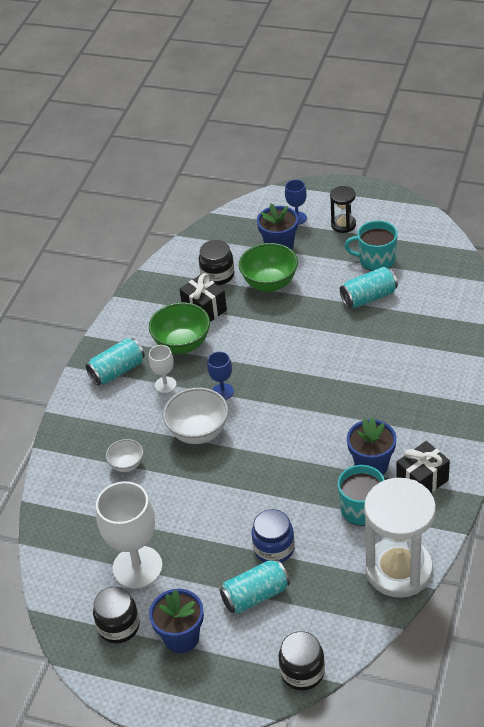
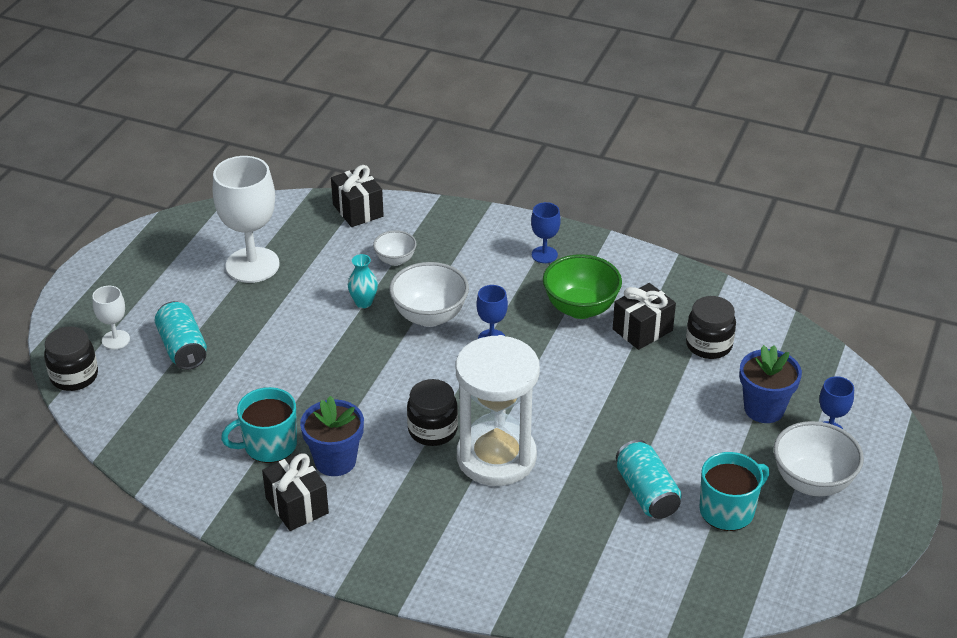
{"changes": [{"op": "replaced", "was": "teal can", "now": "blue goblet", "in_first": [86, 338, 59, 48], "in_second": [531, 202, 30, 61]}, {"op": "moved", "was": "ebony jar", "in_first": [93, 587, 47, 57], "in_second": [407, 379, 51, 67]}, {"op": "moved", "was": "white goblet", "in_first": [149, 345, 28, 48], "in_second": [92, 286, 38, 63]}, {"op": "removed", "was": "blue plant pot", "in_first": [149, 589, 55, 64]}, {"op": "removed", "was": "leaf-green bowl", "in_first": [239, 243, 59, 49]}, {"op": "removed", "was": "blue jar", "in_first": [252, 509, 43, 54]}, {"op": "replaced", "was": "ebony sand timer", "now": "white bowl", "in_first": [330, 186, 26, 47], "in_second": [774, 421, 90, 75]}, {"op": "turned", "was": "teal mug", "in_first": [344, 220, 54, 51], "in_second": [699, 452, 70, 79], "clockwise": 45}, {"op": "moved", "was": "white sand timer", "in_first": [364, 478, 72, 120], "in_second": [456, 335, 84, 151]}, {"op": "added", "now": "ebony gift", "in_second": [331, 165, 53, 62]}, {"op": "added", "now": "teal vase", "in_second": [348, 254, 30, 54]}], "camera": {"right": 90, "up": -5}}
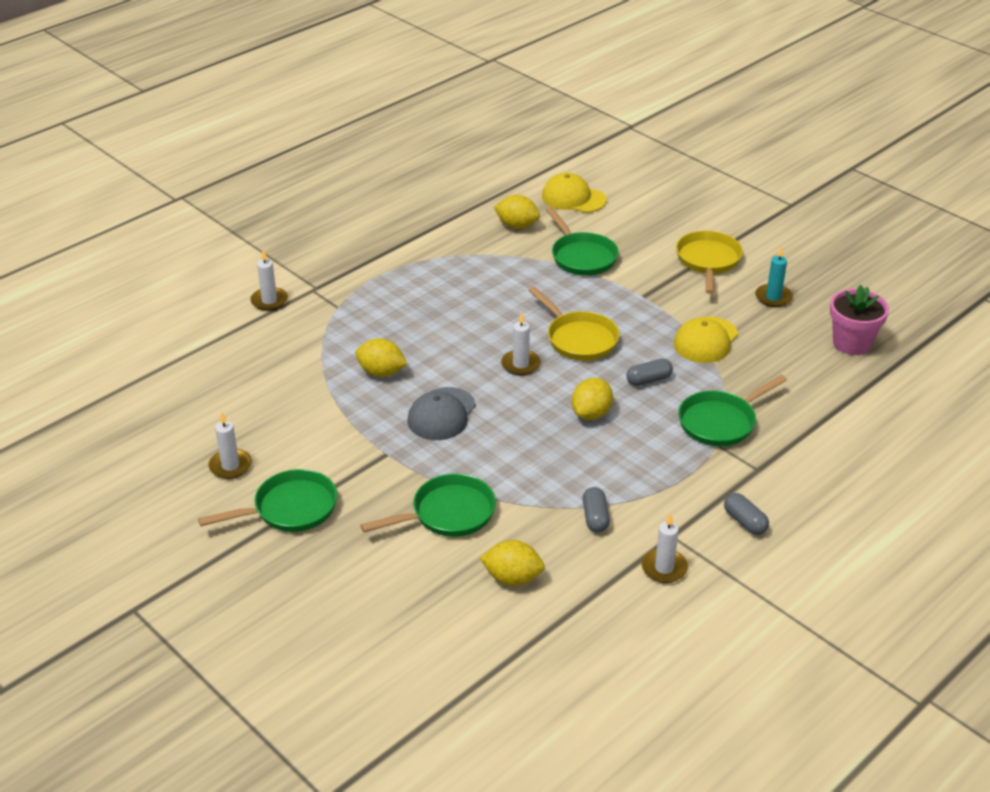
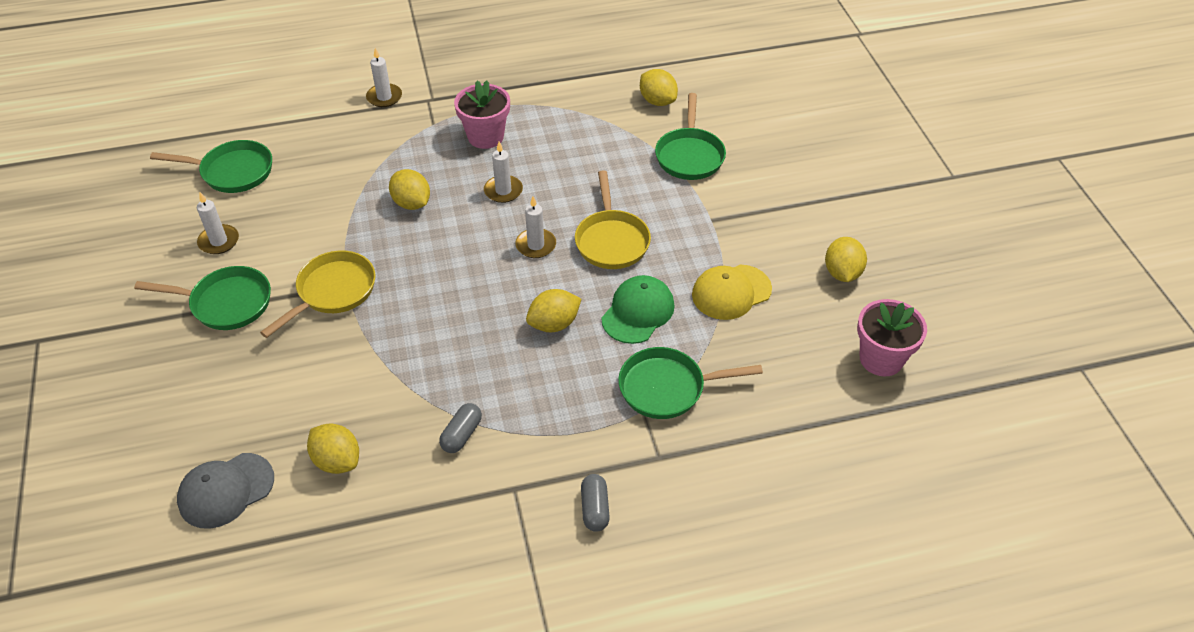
{"changes": [{"op": "moved", "was": "leaf-green frying pan", "in_first": [360, 474, 136, 63], "in_second": [150, 140, 122, 53]}, {"op": "moved", "was": "grey peaked cap", "in_first": [407, 387, 69, 53], "in_second": [177, 453, 97, 76]}, {"op": "removed", "was": "golden peaked cap", "in_first": [542, 173, 65, 40]}, {"op": "replaced", "was": "grey pill shape", "now": "leaf-green peaked cap", "in_first": [627, 358, 46, 28], "in_second": [602, 275, 73, 69]}, {"op": "moved", "was": "white candle", "in_first": [642, 513, 46, 70], "in_second": [484, 142, 39, 61]}, {"op": "moved", "was": "golden frying pan", "in_first": [676, 231, 67, 63], "in_second": [260, 250, 115, 88]}, {"op": "replaced", "was": "teal candle", "now": "golden lemon", "in_first": [755, 246, 38, 61], "in_second": [825, 237, 42, 45]}, {"op": "added", "now": "rosy plant pot", "in_second": [454, 81, 56, 68]}], "camera": {"right": 30, "up": 10}}
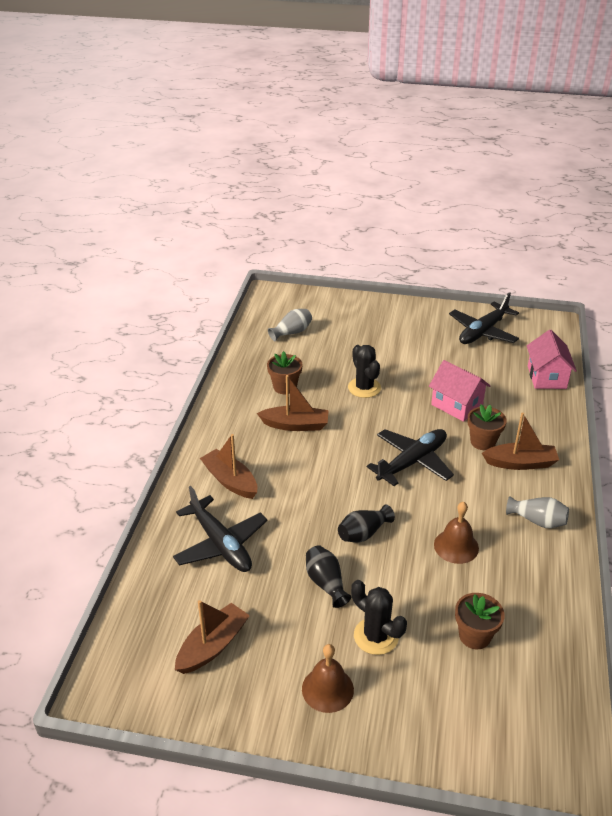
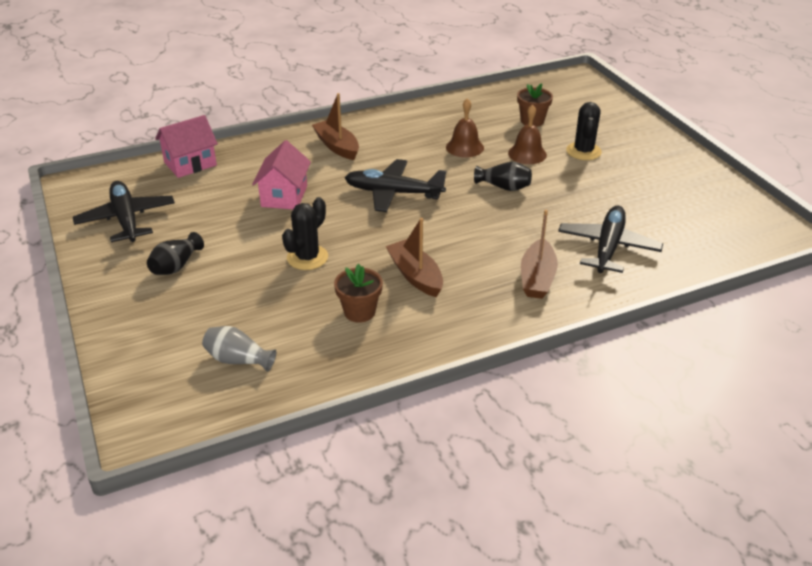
{"changes": [{"op": "removed", "was": "dark brown toy boat", "in_first": [175, 600, 75, 74]}, {"op": "moved", "was": "dark brown bell", "in_first": [302, 644, 52, 69], "in_second": [508, 104, 39, 60]}, {"op": "moved", "was": "ebony vase", "in_first": [306, 545, 45, 63], "in_second": [147, 232, 57, 43]}, {"op": "turned", "was": "ebony toy plane", "in_first": [449, 292, 70, 52], "in_second": [73, 181, 102, 61], "clockwise": -120}, {"op": "removed", "was": "dark brown plant pot", "in_first": [467, 405, 40, 45]}, {"op": "removed", "was": "grey vase", "in_first": [506, 496, 63, 32]}], "camera": {"right": -125, "up": 0}}
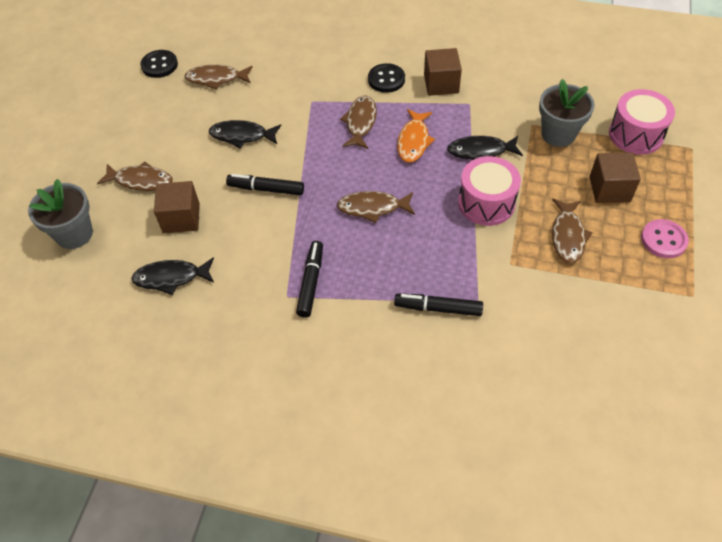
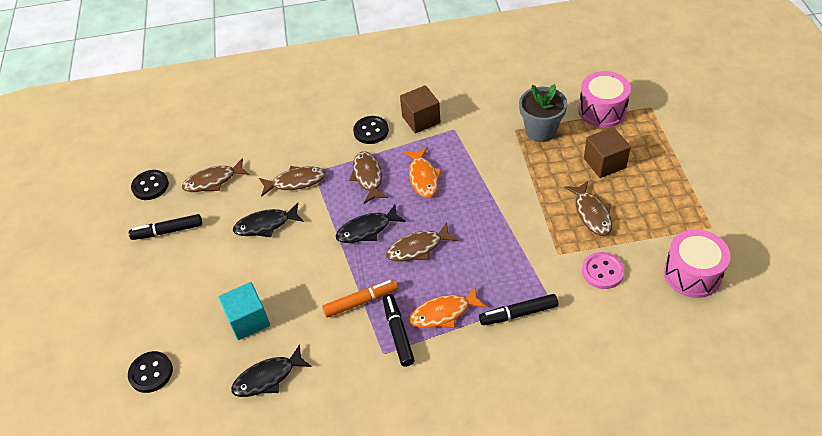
{"changes": [{"op": "replaced", "was": "grey plant pot", "now": "ebony button", "in_first": [28, 179, 65, 70], "in_second": [128, 351, 45, 42]}, {"op": "moved", "was": "dark brown fish", "in_first": [97, 161, 76, 30], "in_second": [259, 166, 67, 31]}, {"op": "recoloured", "was": "dark brown block", "now": "teal block", "in_first": [154, 181, 46, 52], "in_second": [218, 282, 52, 58]}, {"op": "moved", "was": "ebony marker", "in_first": [226, 174, 78, 21], "in_second": [129, 214, 73, 26]}, {"op": "moved", "was": "ebony fish", "in_first": [447, 136, 76, 24], "in_second": [336, 205, 70, 38]}, {"op": "moved", "was": "rosy drum", "in_first": [458, 156, 63, 70], "in_second": [664, 229, 66, 69]}, {"op": "moved", "was": "rosy button", "in_first": [641, 219, 48, 39], "in_second": [582, 252, 43, 37]}, {"op": "added", "now": "bright orange marker", "in_second": [322, 279, 76, 39]}, {"op": "added", "now": "bright orange fish", "in_second": [410, 286, 77, 42]}], "camera": {"right": -20, "up": -5}}
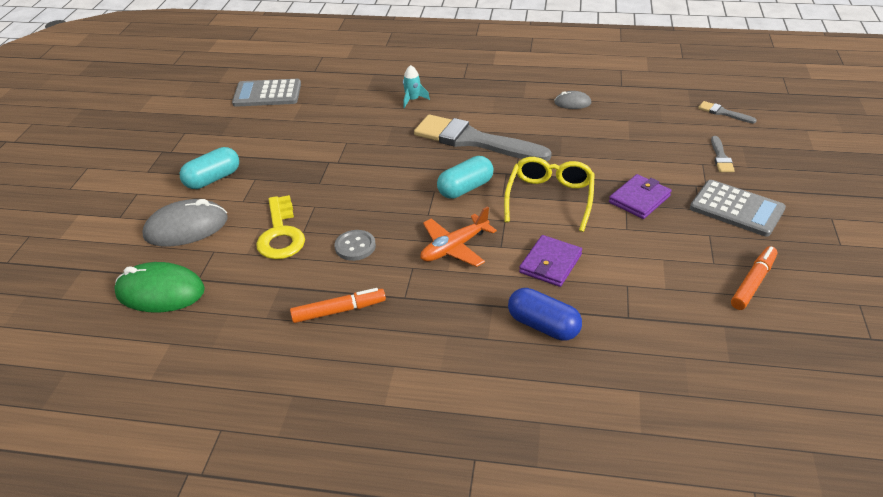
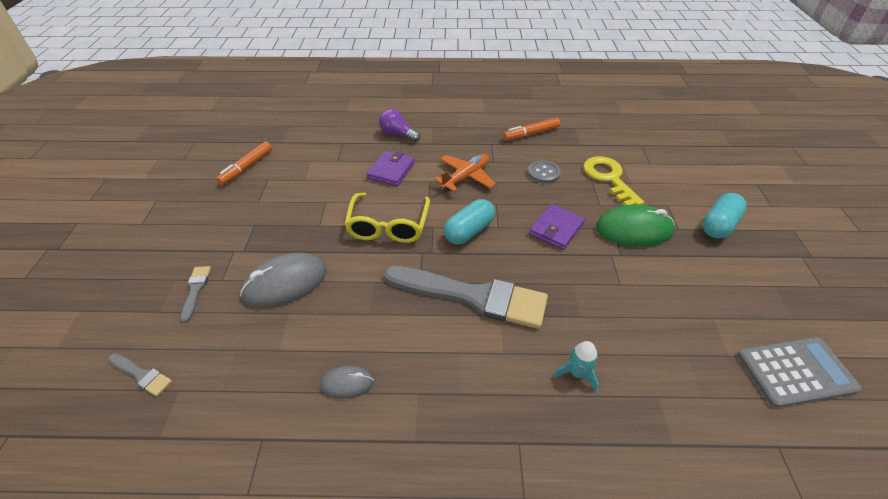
{"changes": [{"op": "moved", "was": "leaf-green PC mouse", "in_first": [114, 262, 91, 50], "in_second": [596, 204, 79, 43]}, {"op": "moved", "was": "grey PC mouse", "in_first": [143, 199, 85, 48], "in_second": [240, 253, 87, 55]}, {"op": "replaced", "was": "blue pill shape", "now": "violet bulb", "in_first": [508, 288, 74, 53], "in_second": [379, 109, 41, 33]}, {"op": "moved", "was": "violet wallet", "in_first": [609, 174, 63, 45], "in_second": [529, 204, 56, 46]}, {"op": "removed", "was": "grey adding machine", "in_first": [690, 180, 96, 57]}], "camera": {"right": 170, "up": 5}}
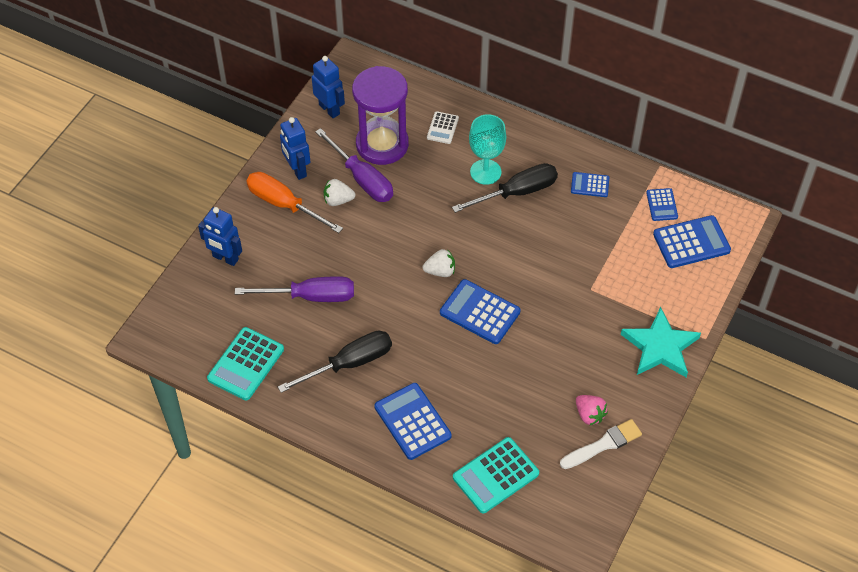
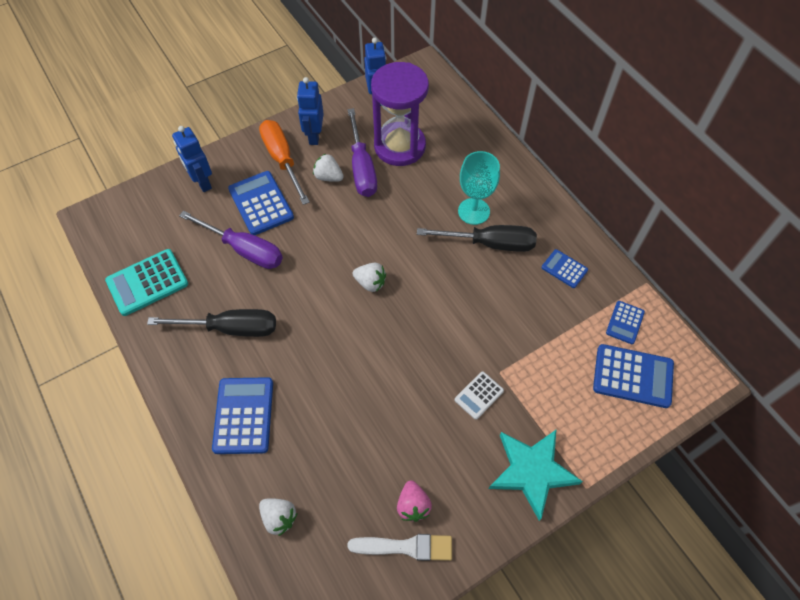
{"changes": [{"op": "moved", "was": "white adding machine", "in_first": [427, 111, 32, 33], "in_second": [455, 371, 49, 49]}, {"op": "moved", "was": "blue adding machine", "in_first": [440, 279, 81, 65], "in_second": [228, 171, 66, 64]}, {"op": "replaced", "was": "teal adding machine", "now": "white toy strawberry", "in_first": [453, 437, 86, 76], "in_second": [259, 498, 39, 38]}], "camera": {"right": 30, "up": 5}}
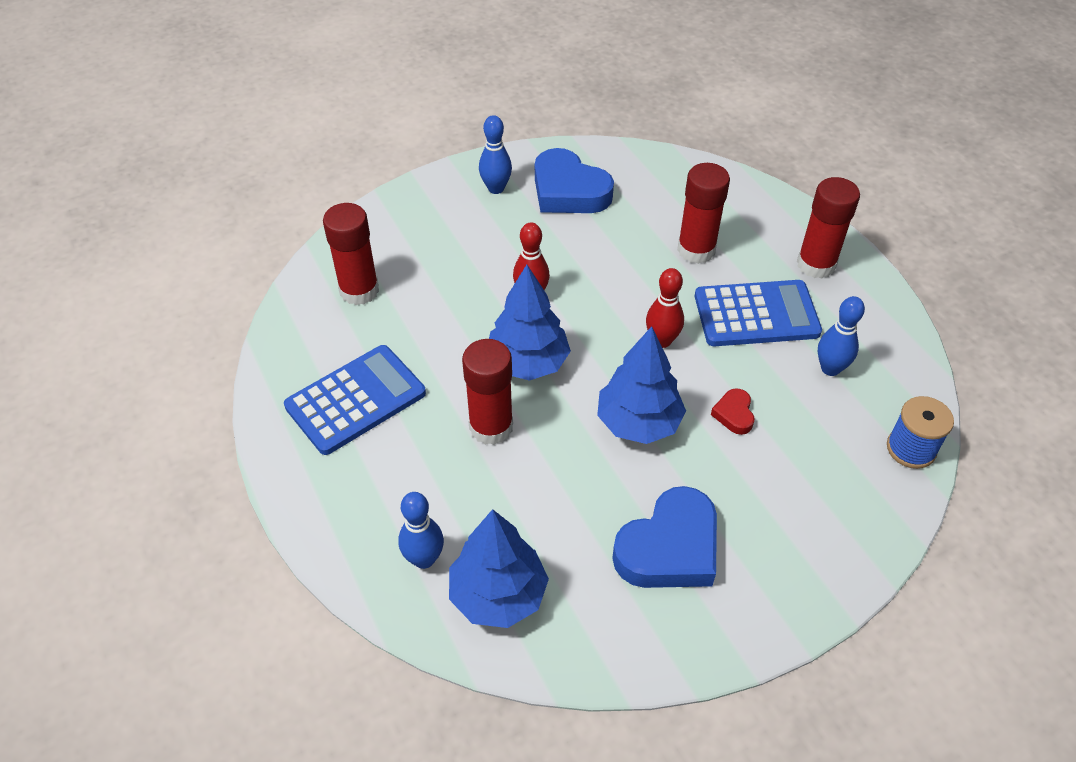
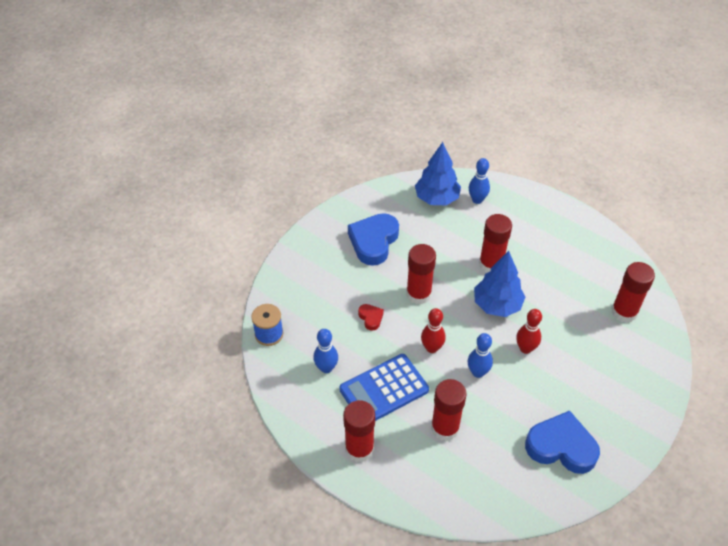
{"changes": [{"op": "removed", "was": "blue adding machine", "in_first": [284, 345, 142, 110]}, {"op": "moved", "was": "blue bowling pin", "in_first": [479, 115, 33, 79], "in_second": [468, 333, 25, 45]}, {"op": "replaced", "was": "blue tree", "now": "red stick of glue", "in_first": [597, 326, 89, 118], "in_second": [406, 244, 30, 60]}], "camera": {"right": 155, "up": 0}}
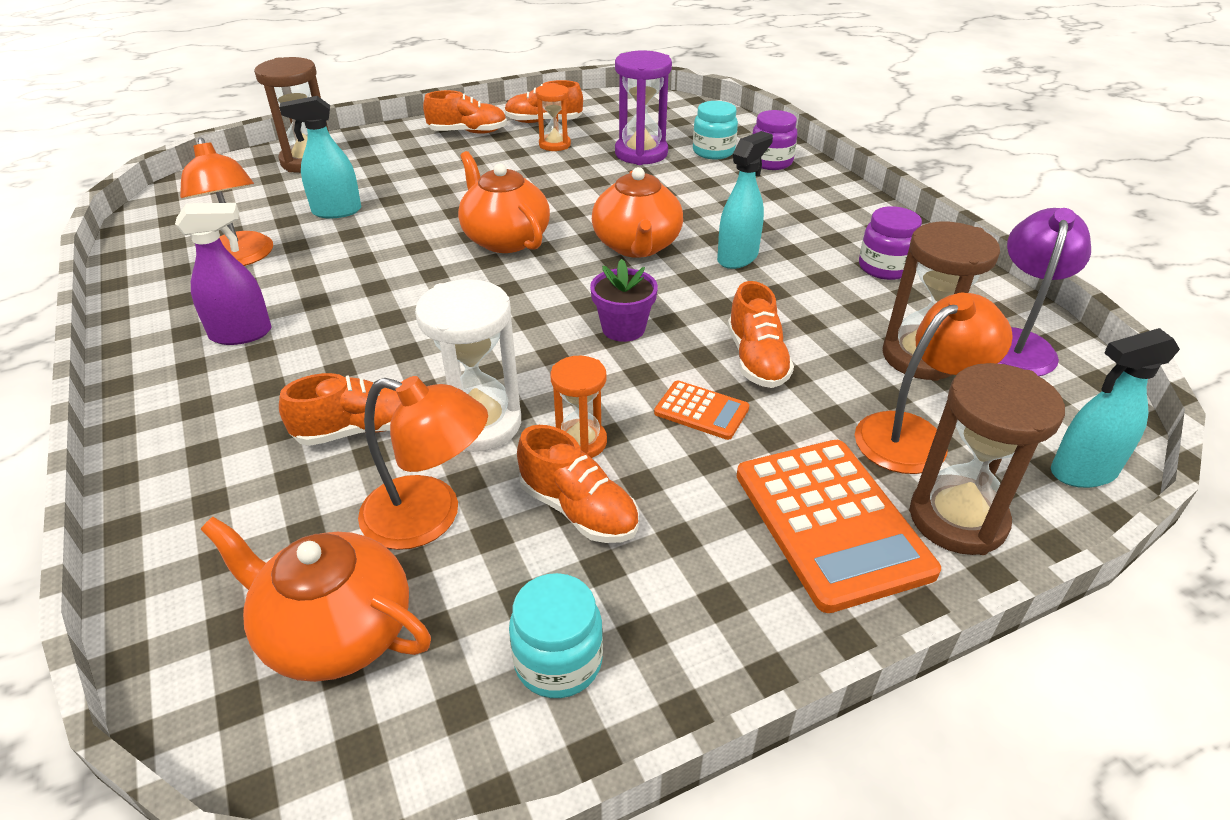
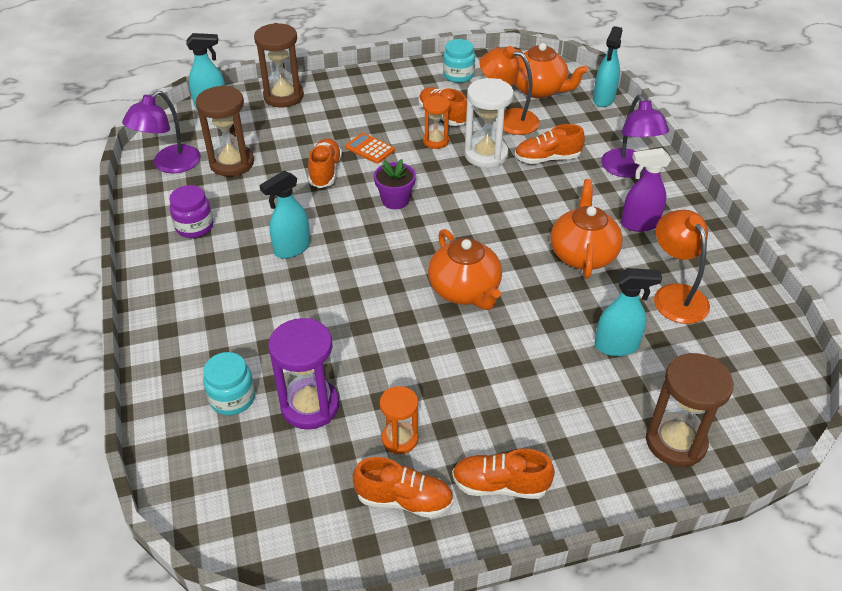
{"changes": [{"op": "moved", "was": "bright orange tea pot", "in_first": [592, 167, 91, 91], "in_second": [550, 179, 73, 100]}, {"op": "removed", "was": "bright orange adding machine", "in_first": [737, 440, 204, 173]}, {"op": "removed", "was": "violet jar", "in_first": [752, 110, 45, 60]}, {"op": "removed", "was": "bright orange lamp", "in_first": [855, 293, 158, 181]}, {"op": "added", "now": "teal sprayer", "in_second": [593, 26, 29, 81]}, {"op": "added", "now": "violet lamp", "in_second": [601, 95, 68, 83]}], "camera": {"right": -170, "up": 5}}
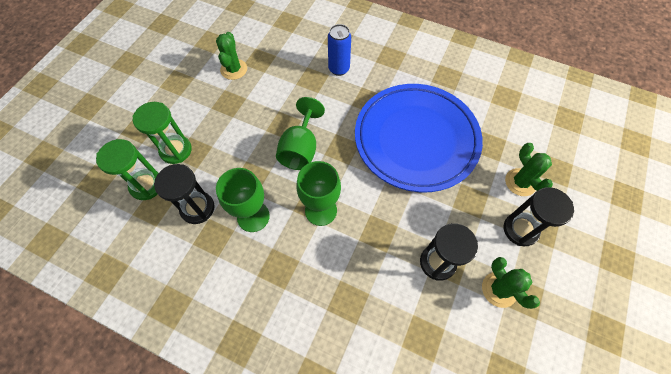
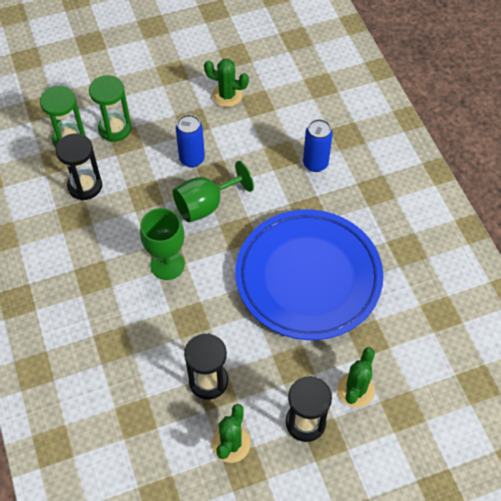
{"changes": [{"op": "turned", "was": "leaf-green cactus", "in_first": [216, 32, 31, 48], "in_second": [204, 59, 45, 48], "clockwise": 60}, {"op": "removed", "was": "leaf-green goblet", "in_first": [216, 168, 54, 64]}, {"op": "added", "now": "blue can", "in_second": [176, 114, 29, 54]}], "camera": {"right": 45, "up": -5}}
